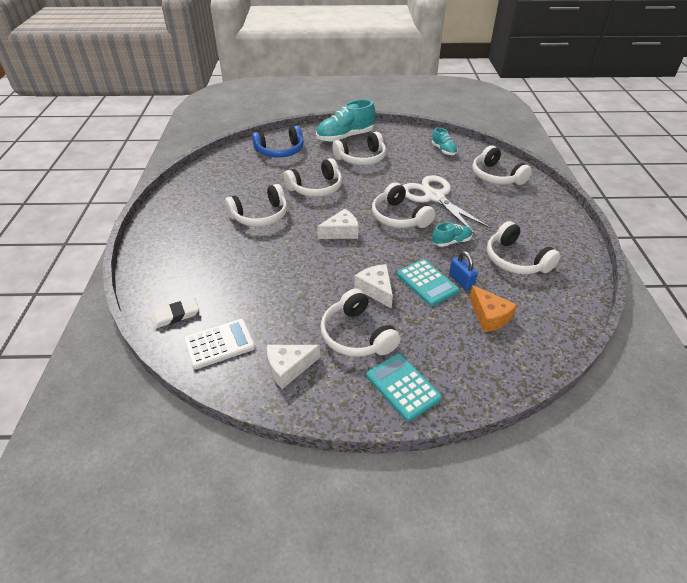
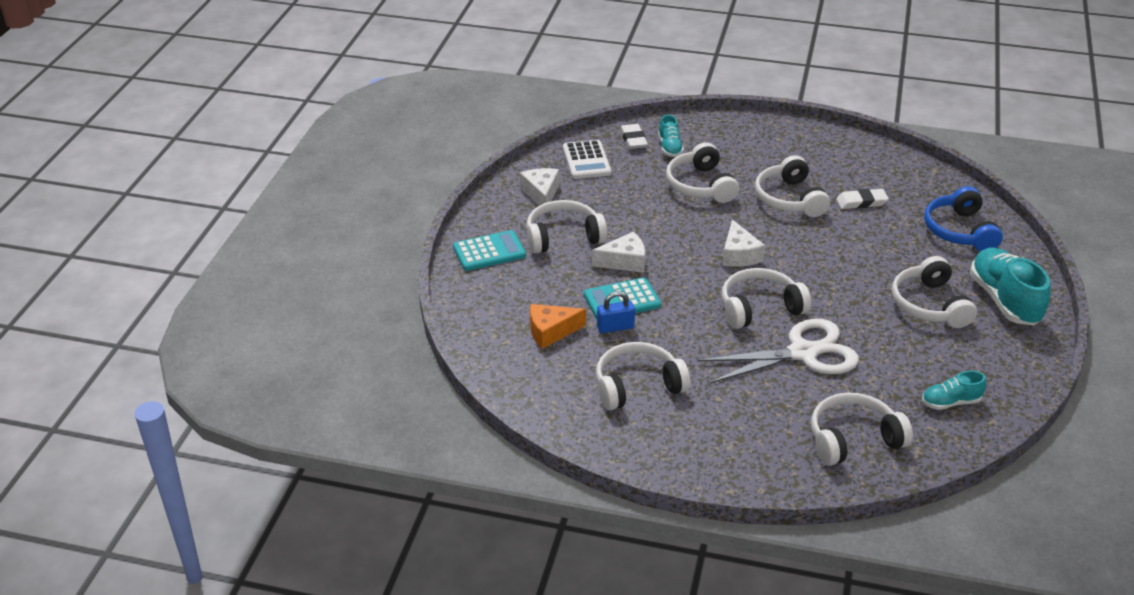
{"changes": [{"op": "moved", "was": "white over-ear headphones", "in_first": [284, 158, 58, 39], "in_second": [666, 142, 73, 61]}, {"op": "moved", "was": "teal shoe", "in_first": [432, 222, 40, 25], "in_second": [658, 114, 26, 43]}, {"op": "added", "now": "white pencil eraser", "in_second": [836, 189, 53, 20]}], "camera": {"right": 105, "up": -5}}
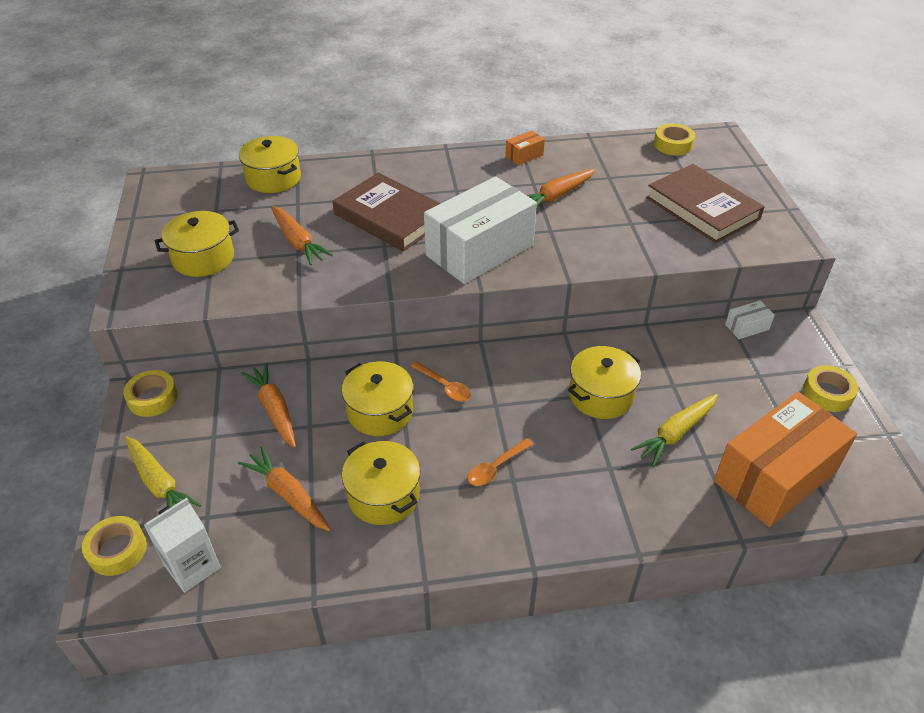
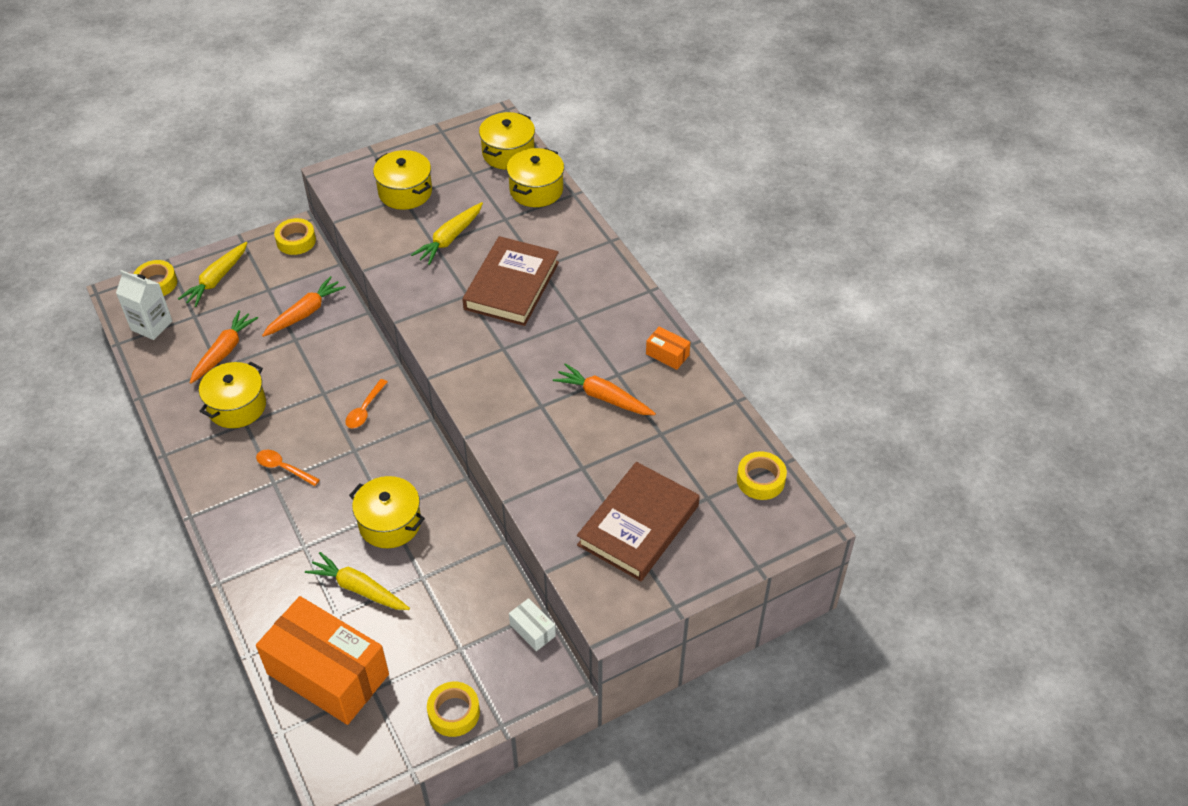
{"changes": [{"op": "recoloured", "was": "bright orange root vegetable", "now": "golden root vegetable", "in_first": [271, 206, 62, 59], "in_second": [411, 202, 72, 63]}, {"op": "moved", "was": "golden cooking pot", "in_first": [342, 361, 71, 75], "in_second": [479, 112, 56, 58]}, {"op": "removed", "was": "white package", "in_first": [424, 177, 113, 107]}], "camera": {"right": 70, "up": 5}}
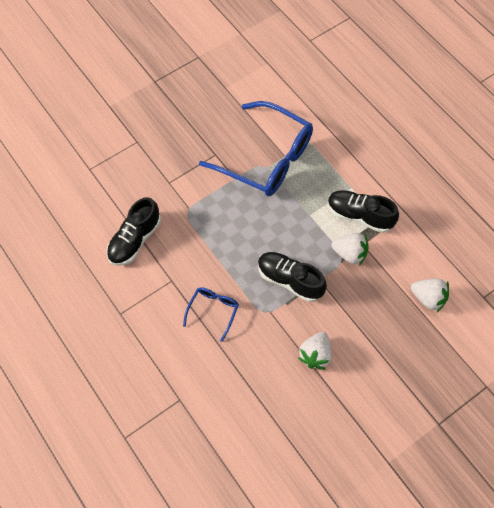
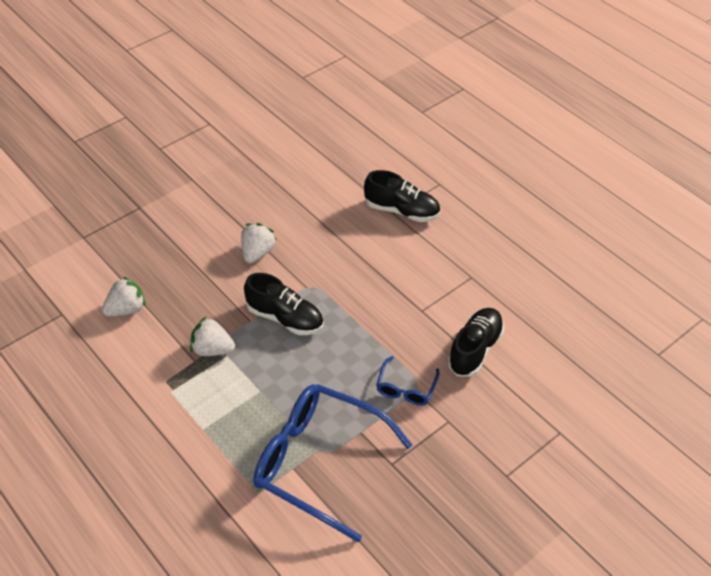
{"changes": [{"op": "moved", "was": "blue spectacles", "in_first": [183, 287, 56, 55], "in_second": [376, 356, 63, 50]}, {"op": "moved", "was": "ebony shoe", "in_first": [328, 190, 71, 43], "in_second": [364, 170, 76, 52]}, {"op": "turned", "was": "white toy strawberry", "in_first": [411, 279, 38, 33], "in_second": [102, 277, 44, 40], "clockwise": 120}], "camera": {"right": 175, "up": -15}}
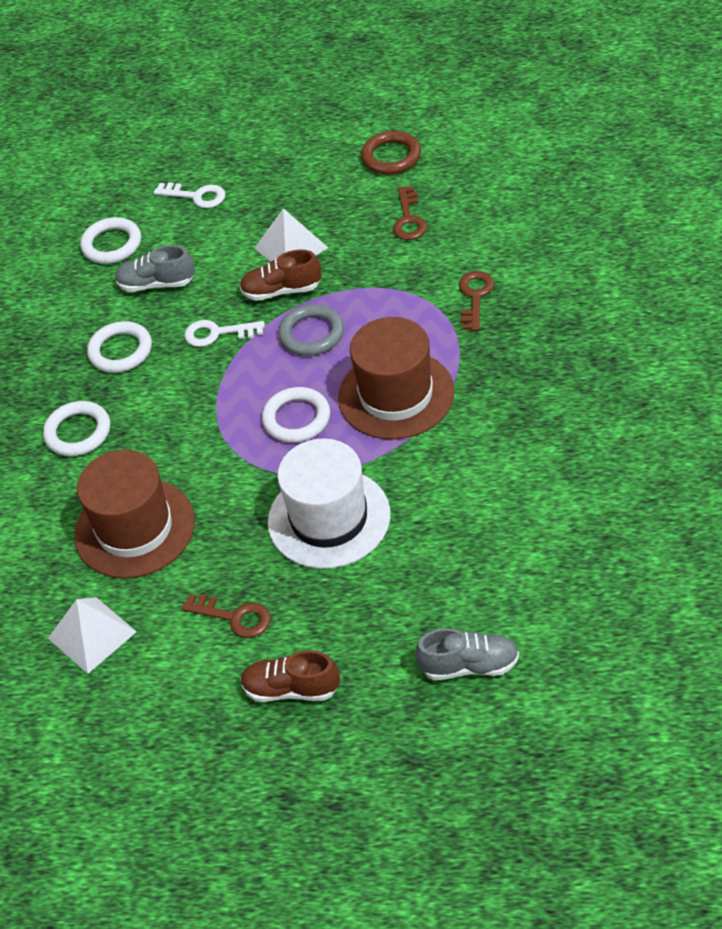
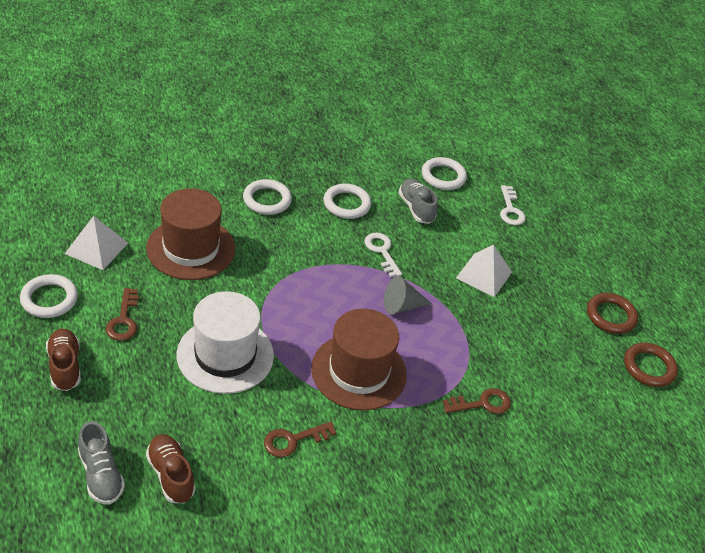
{"changes": [{"op": "moved", "was": "dark brown shoe", "in_first": [239, 249, 83, 52], "in_second": [146, 434, 49, 69]}, {"op": "moved", "was": "white hoop", "in_first": [262, 387, 68, 56], "in_second": [20, 274, 58, 44]}, {"op": "replaced", "was": "grey hoop", "now": "grey solid cone", "in_first": [278, 304, 66, 52], "in_second": [384, 276, 48, 38]}, {"op": "moved", "was": "dark brown door key", "in_first": [393, 186, 34, 54], "in_second": [264, 421, 72, 36]}, {"op": "added", "now": "dark brown hoop", "in_second": [624, 343, 54, 44]}], "camera": {"right": 55, "up": -5}}
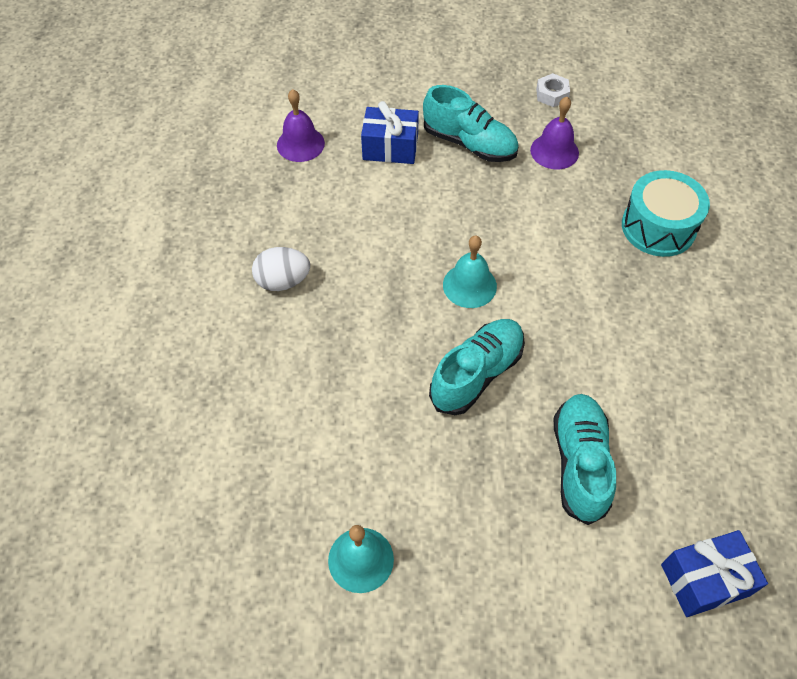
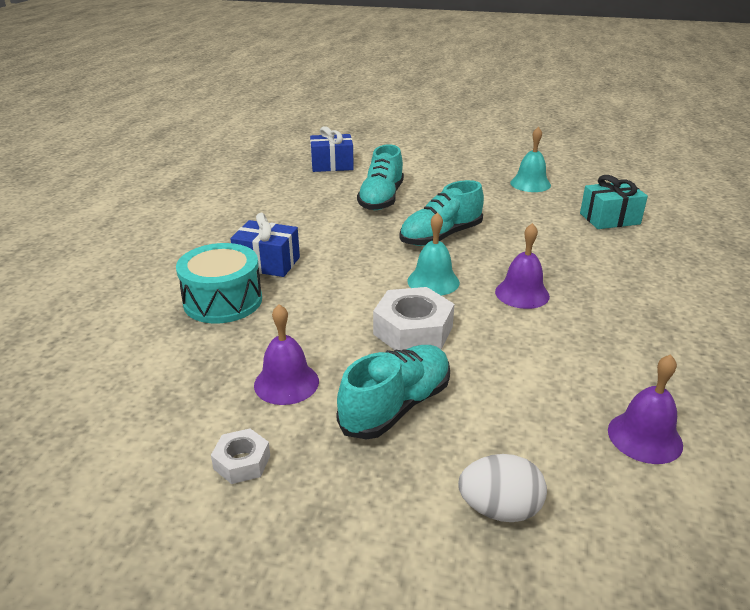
{"changes": [{"op": "moved", "was": "white egg shape", "in_first": [252, 247, 58, 44], "in_second": [458, 454, 89, 68]}, {"op": "moved", "was": "blue gift", "in_first": [361, 101, 58, 63], "in_second": [230, 213, 70, 64]}, {"op": "turned", "was": "teal shoe", "in_first": [423, 85, 96, 77], "in_second": [336, 345, 114, 95], "clockwise": 90}, {"op": "added", "now": "white hex nut", "in_second": [373, 287, 81, 63]}, {"op": "added", "now": "violet bell", "in_second": [495, 223, 55, 86]}, {"op": "added", "now": "teal gift", "in_second": [580, 175, 68, 54]}], "camera": {"right": -170, "up": -25}}
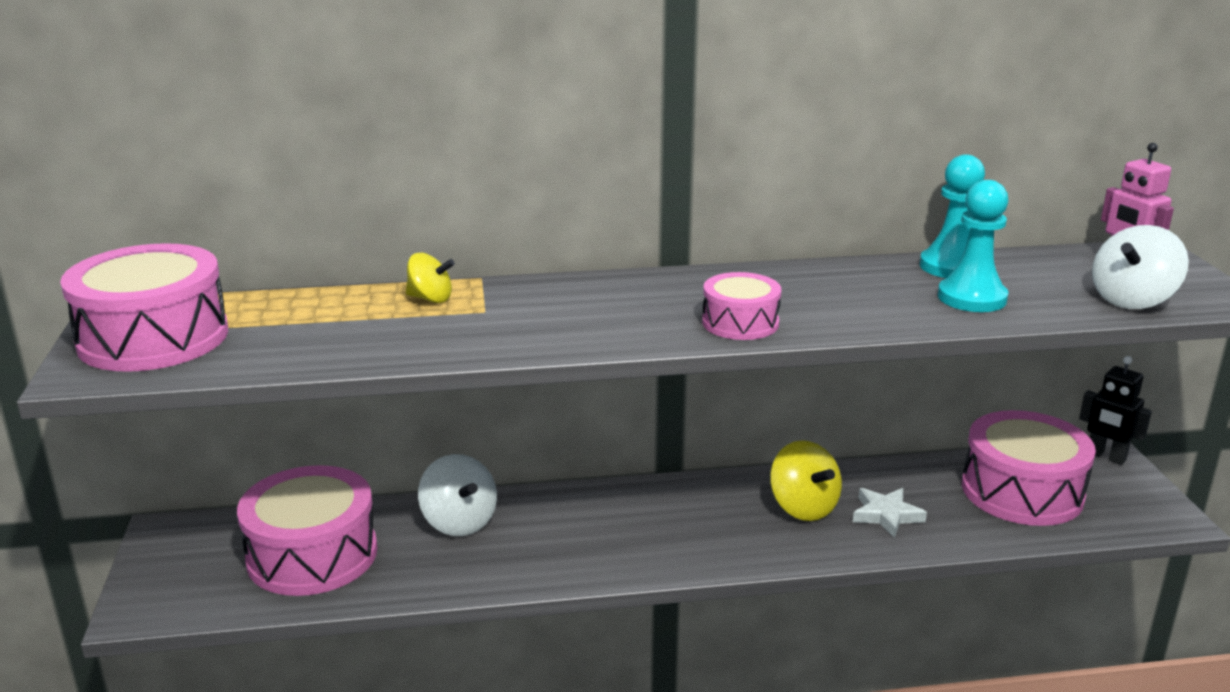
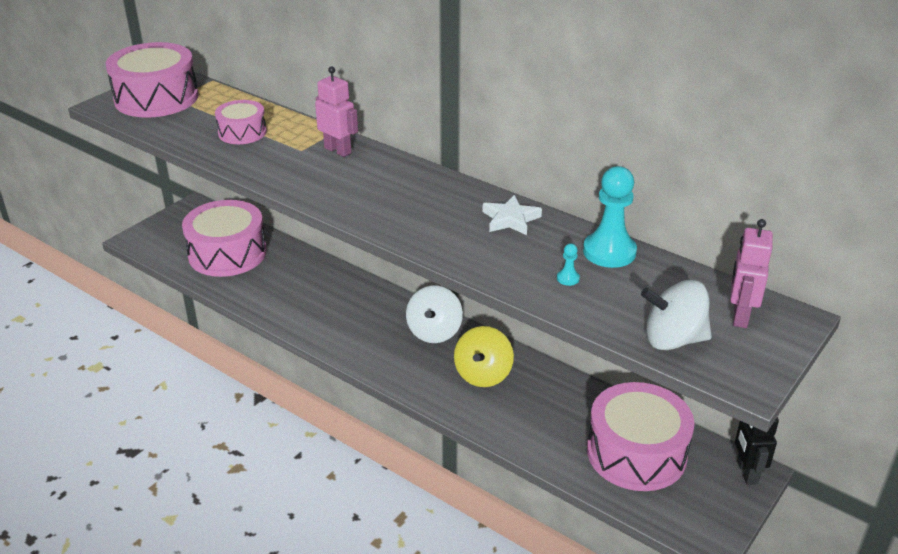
{"changes": [{"op": "removed", "was": "golden spinning top", "in_first": [406, 253, 49, 50]}, {"op": "moved", "was": "white spinning top", "in_first": [418, 454, 79, 82], "in_second": [406, 285, 57, 58]}, {"op": "moved", "was": "rosy drum", "in_first": [702, 272, 79, 68], "in_second": [215, 100, 52, 44]}, {"op": "moved", "was": "white star shape", "in_first": [853, 488, 74, 50], "in_second": [483, 195, 59, 40]}, {"op": "resized", "was": "teal pawn", "in_first": [938, 180, 71, 132], "in_second": [557, 243, 23, 43], "ratio": 0.41}, {"op": "added", "now": "rosy robot figure", "in_second": [315, 66, 43, 91]}], "camera": {"right": 45, "up": 10}}
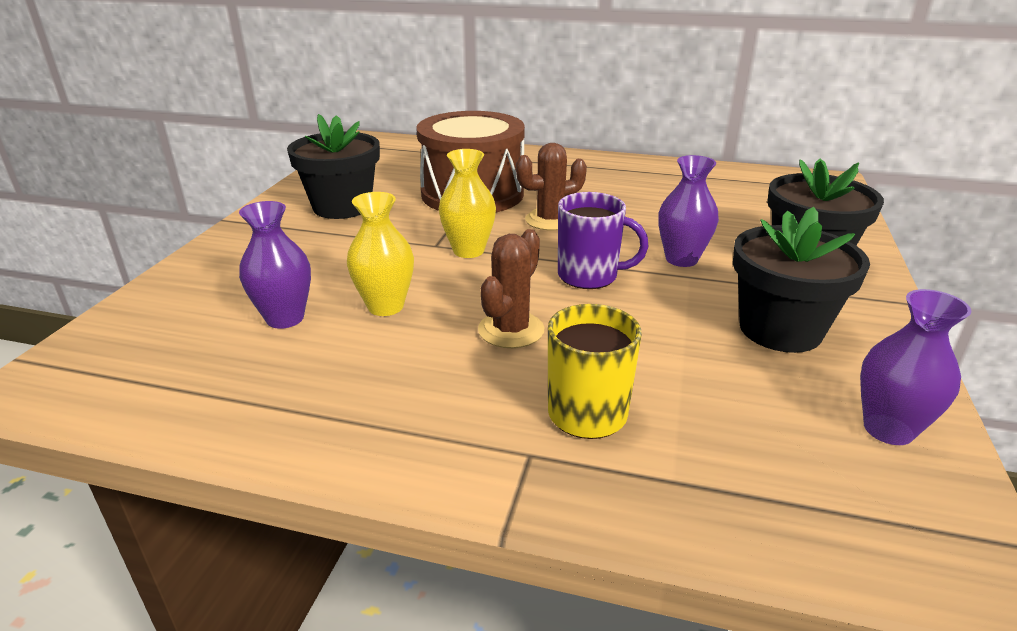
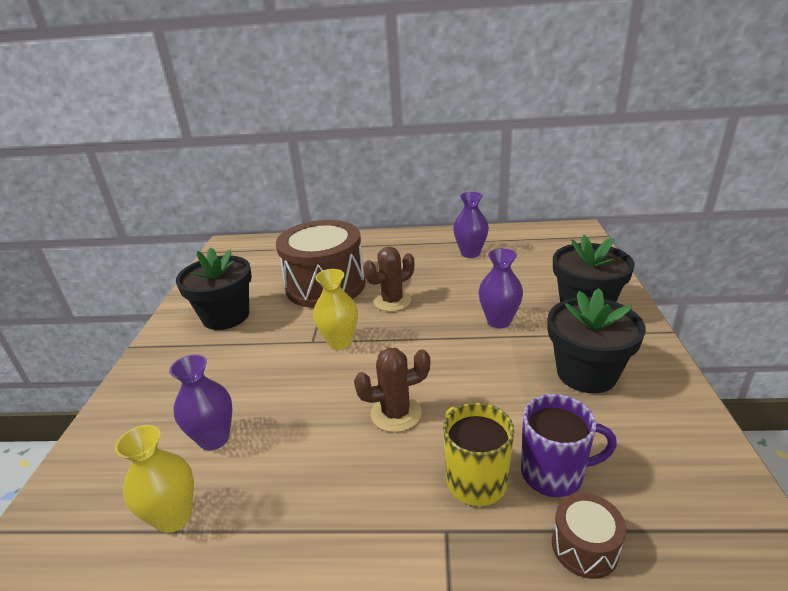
{"changes": [{"op": "moved", "was": "golden vase", "in_first": [347, 192, 67, 124], "in_second": [115, 425, 79, 108]}, {"op": "turned", "was": "dark brown cactus", "in_first": [478, 229, 67, 119], "in_second": [354, 348, 76, 84], "clockwise": 60}, {"op": "moved", "was": "violet mug", "in_first": [558, 192, 91, 97], "in_second": [521, 394, 96, 103]}, {"op": "moved", "was": "violet vase", "in_first": [860, 289, 111, 156], "in_second": [453, 192, 36, 66]}, {"op": "added", "now": "dark brown drum", "in_second": [552, 493, 74, 86]}], "camera": {"right": -10, "up": 0}}
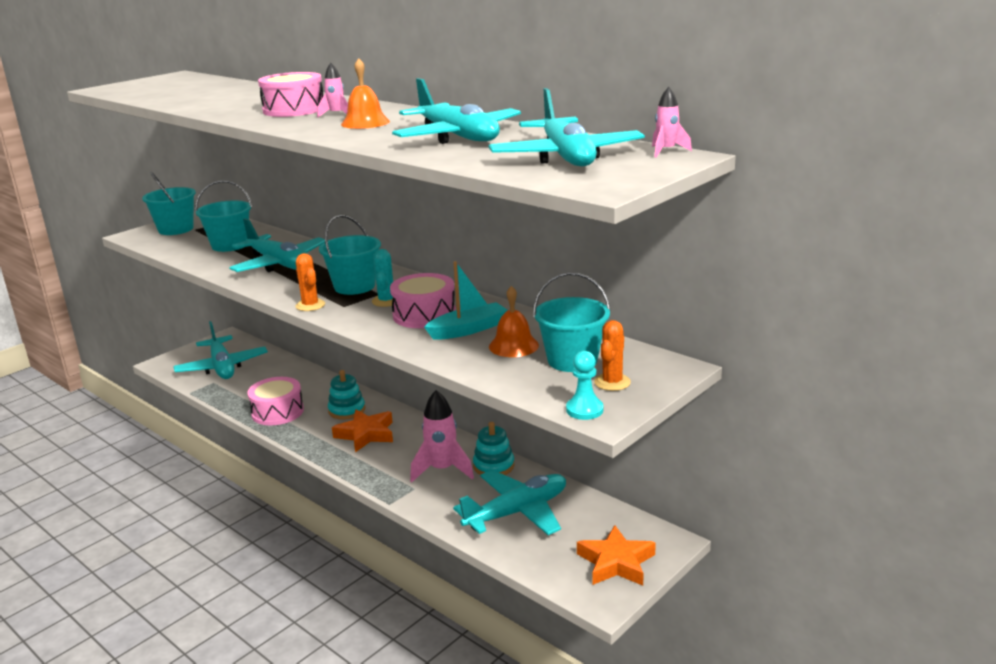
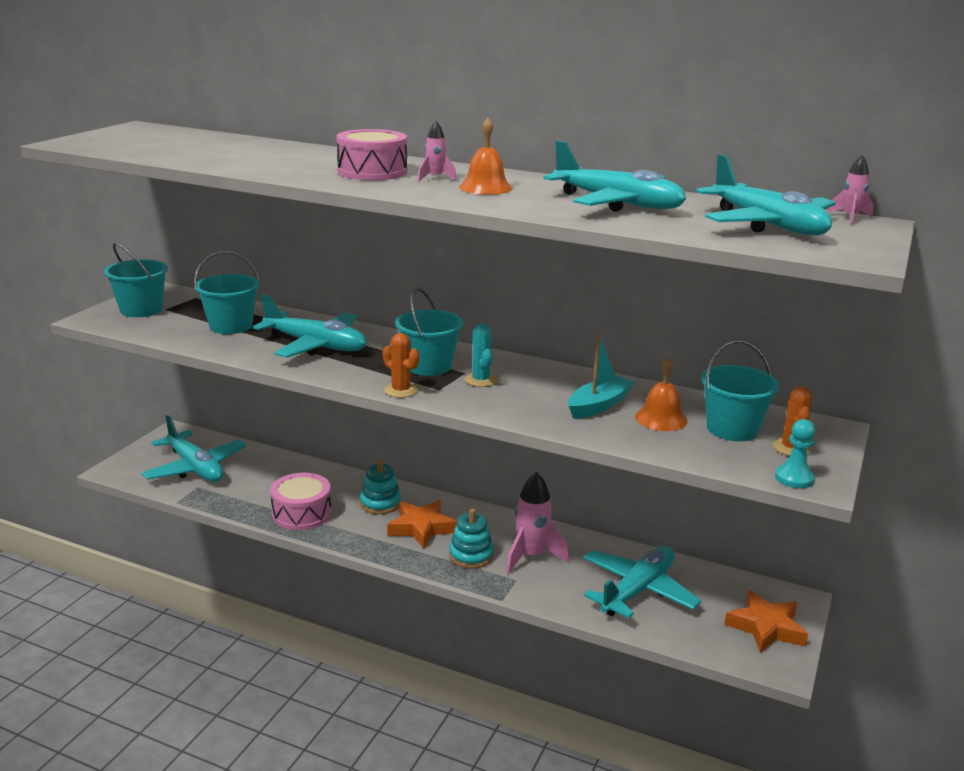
{"changes": [{"op": "removed", "was": "rosy drum", "in_first": [390, 273, 66, 55]}, {"op": "moved", "was": "teal stacking toy", "in_first": [473, 422, 41, 53], "in_second": [449, 509, 45, 60]}], "camera": {"right": -20, "up": 0}}
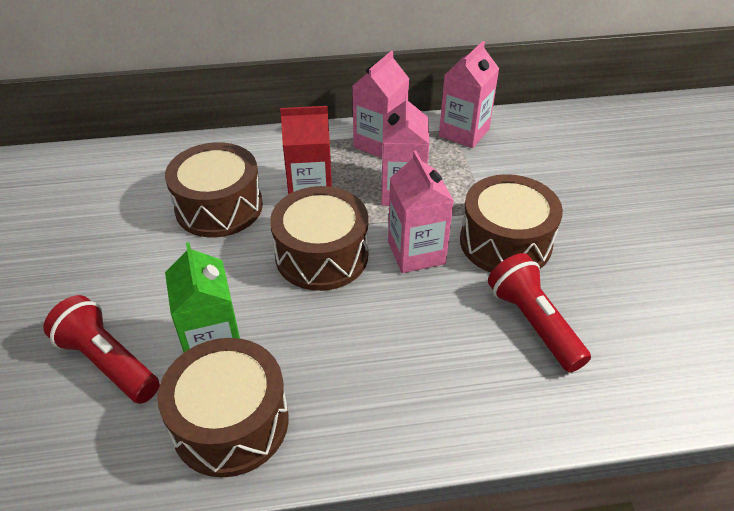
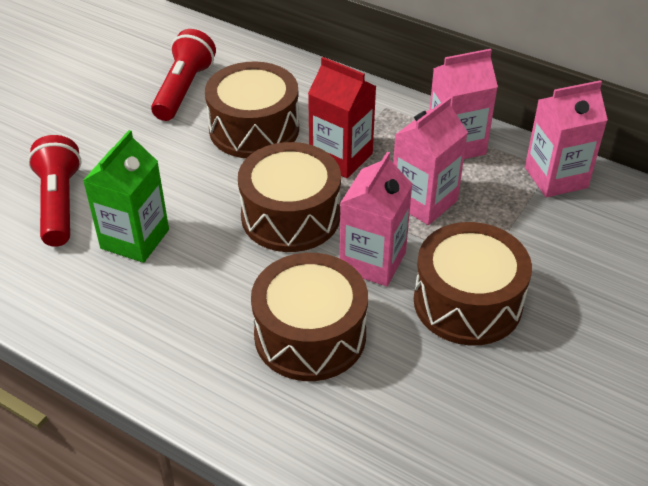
{"changes": [{"op": "moved", "was": "dark brown drum", "in_first": [157, 338, 132, 139], "in_second": [251, 253, 117, 128]}, {"op": "moved", "was": "red flashlight", "in_first": [488, 253, 103, 120], "in_second": [151, 29, 65, 92]}], "camera": {"right": 40, "up": 0}}
